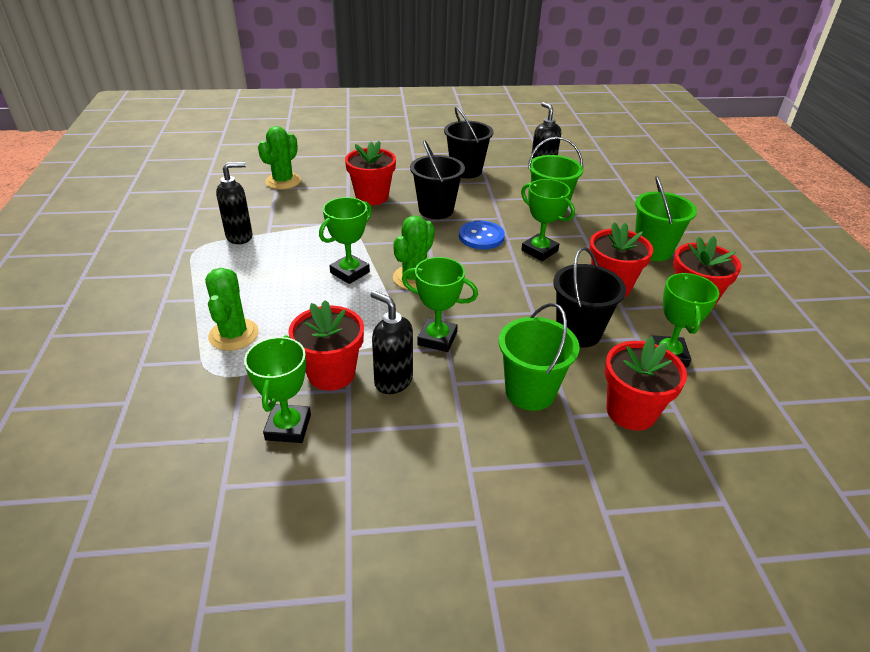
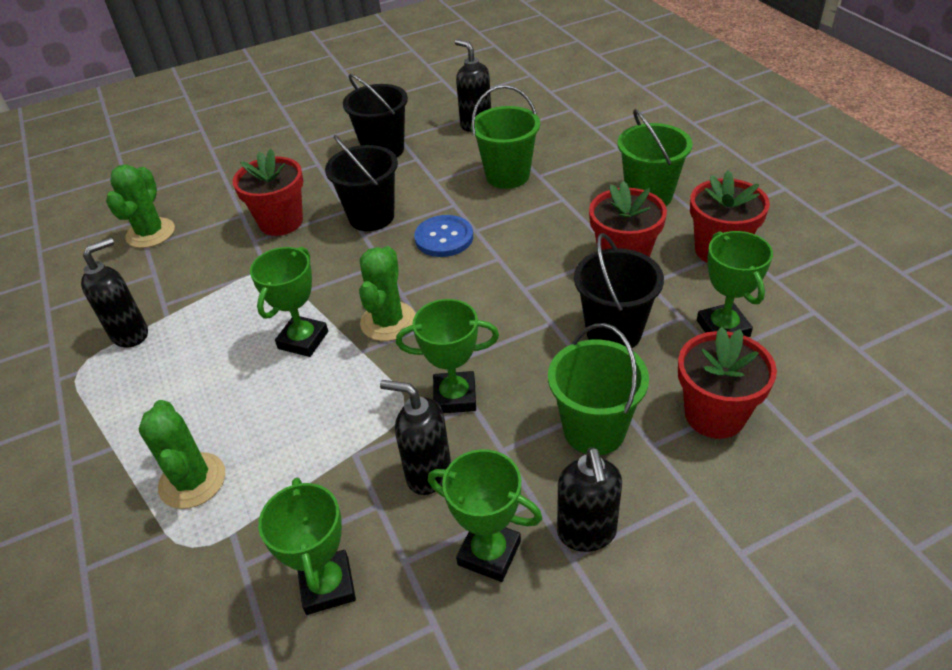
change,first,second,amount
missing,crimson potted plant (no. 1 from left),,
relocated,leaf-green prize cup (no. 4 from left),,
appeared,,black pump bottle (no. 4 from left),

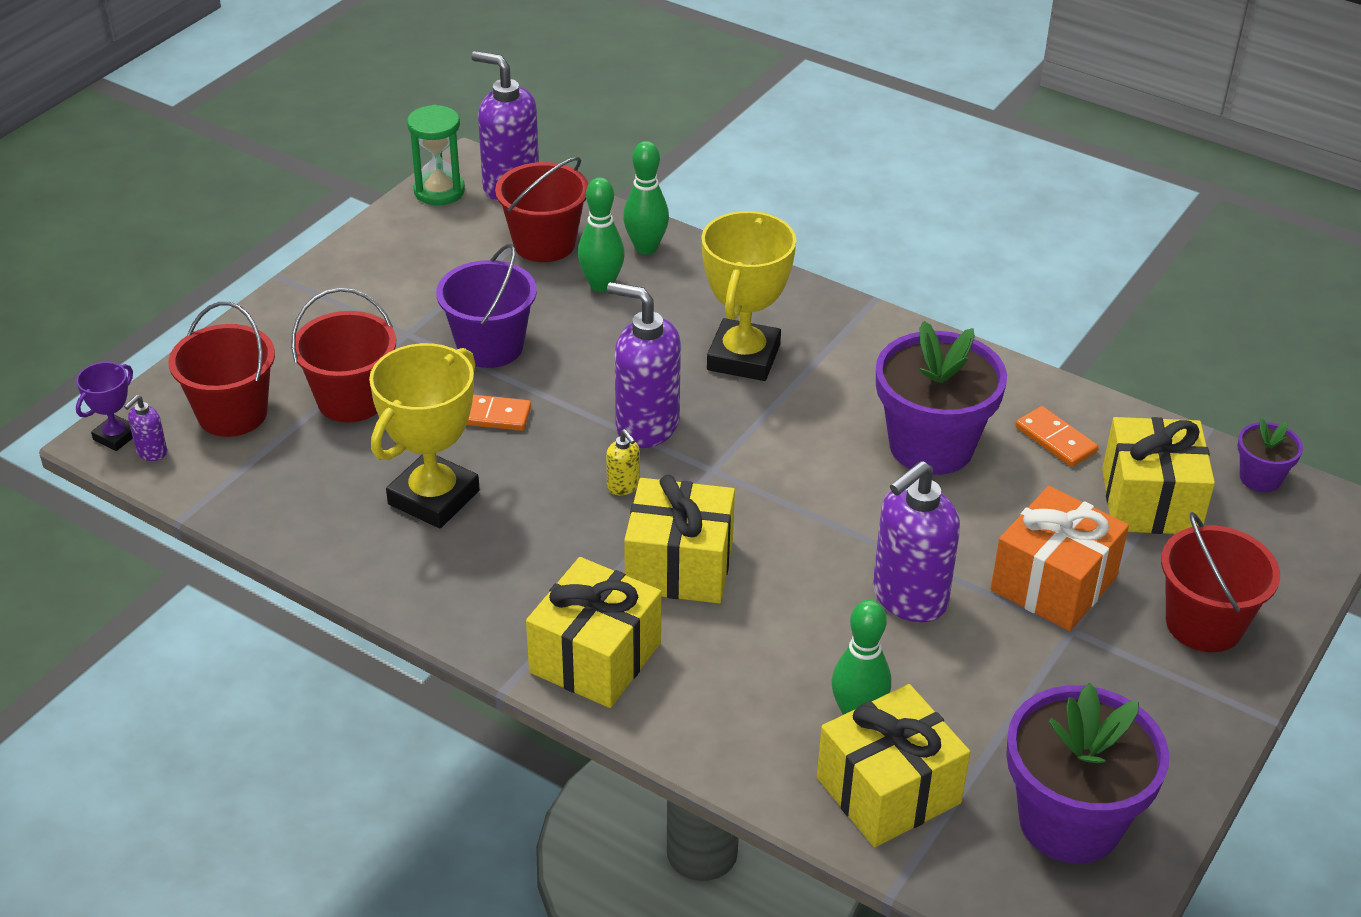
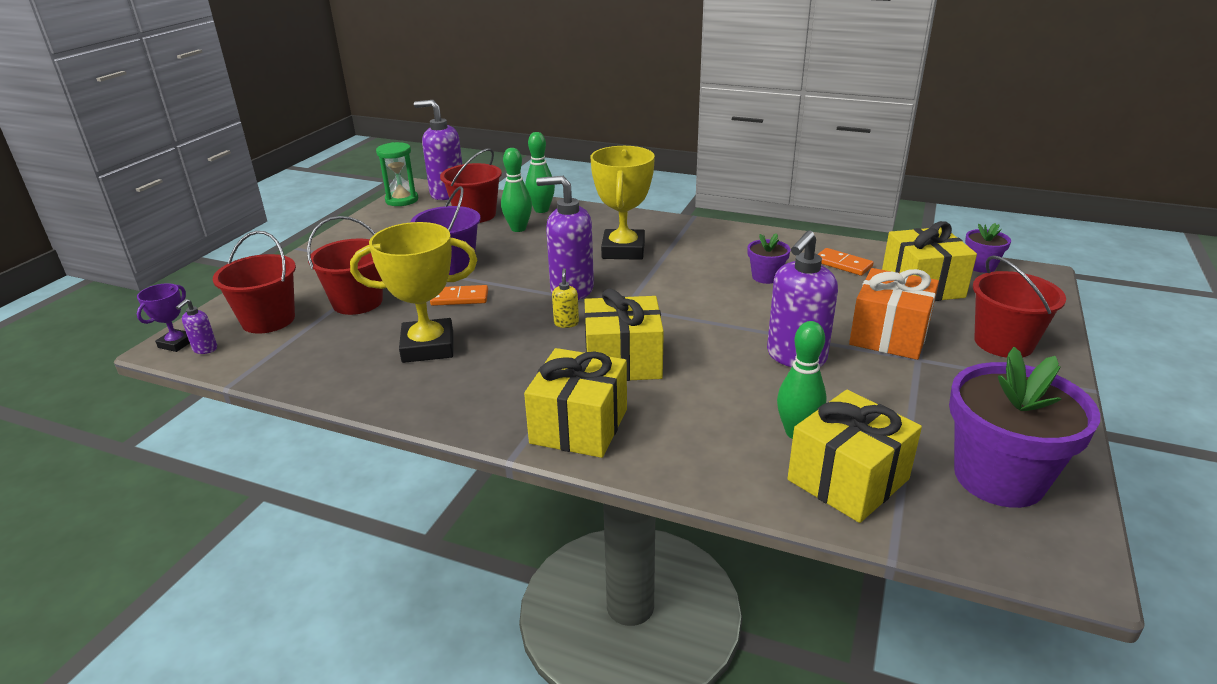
change,first,second,amount
spun,bright yellow prize cup (no. 1 from left),,60 degrees clockwise
spun,bright yellow pump bottle,,135 degrees counterclockwise
size,royal purple potted plant (no. 1 from left),,x0.48

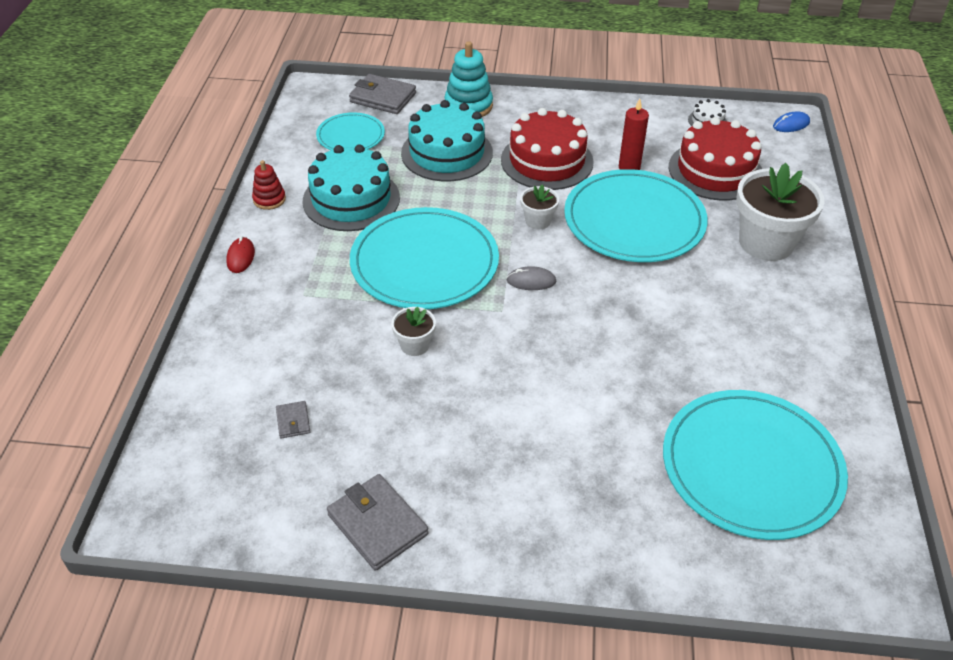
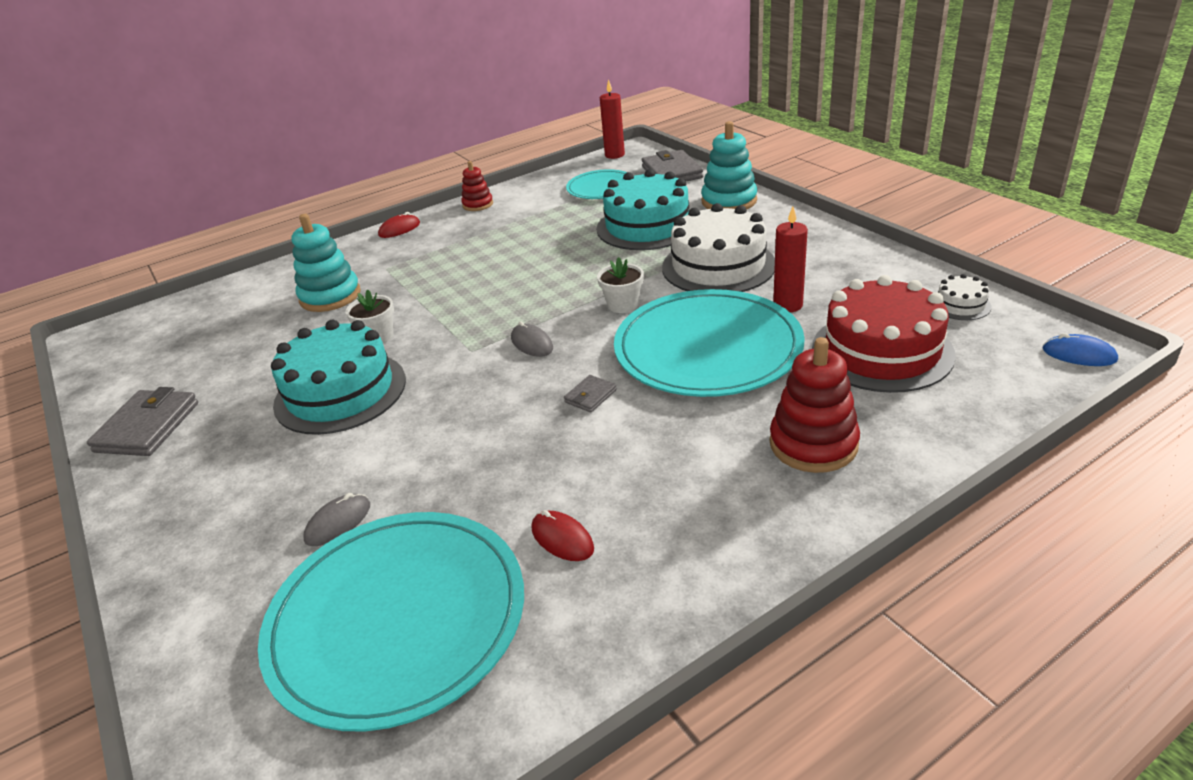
change,first,second,amount
relocated,ash-grey card wallet (no. 1 from left in the first image),ash-grey card wallet (no. 2 from left),
relocated,teal layer cake (no. 1 from left),,
missing,teal dinner plate (no. 2 from left),,
colour,crimson layer cake (no. 1 from left),pure white layer cake (no. 1 from left),
exchanged,pure white potted plant (no. 3 from left),crimson ring stacker (no. 2 from left),
appeared,,teal ring stacker (no. 1 from left),
appeared,,ash-grey computer mouse (no. 1 from left),
appeared,,crimson computer mouse (no. 2 from left),
appeared,,crimson candle (no. 1 from left),

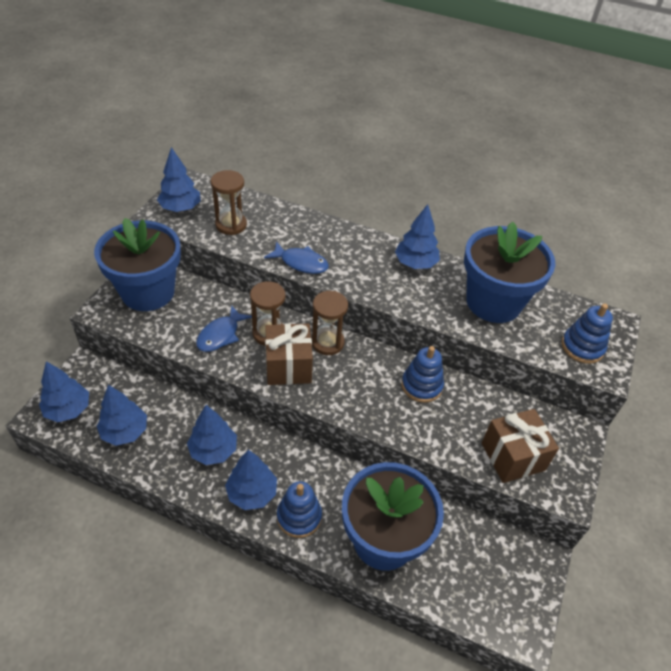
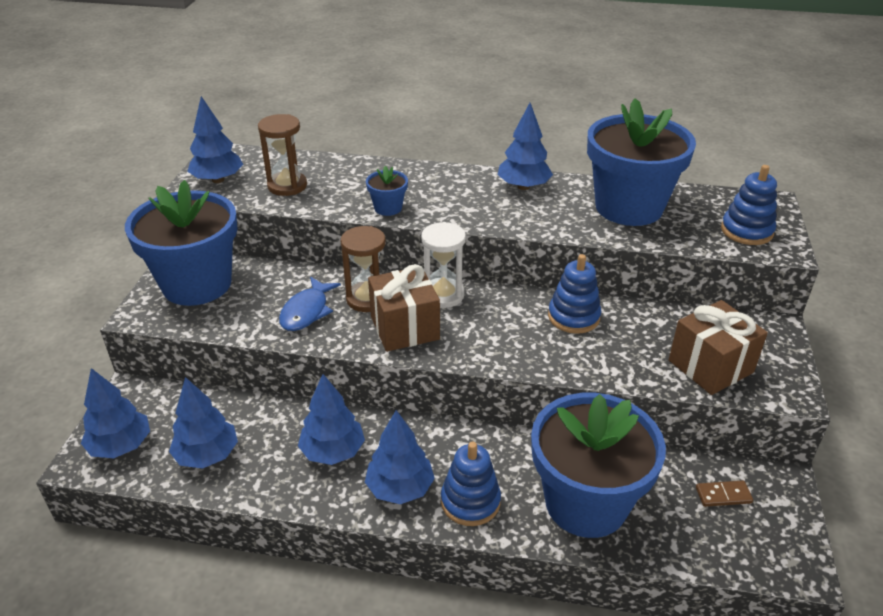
change,first,second,amount
exchanged,blue toy fish (no. 2 from left),blue potted plant (no. 2 from left),
colour,dark brown sandglass (no. 3 from left),pure white sandglass,
appeared,,dark brown domino tile,

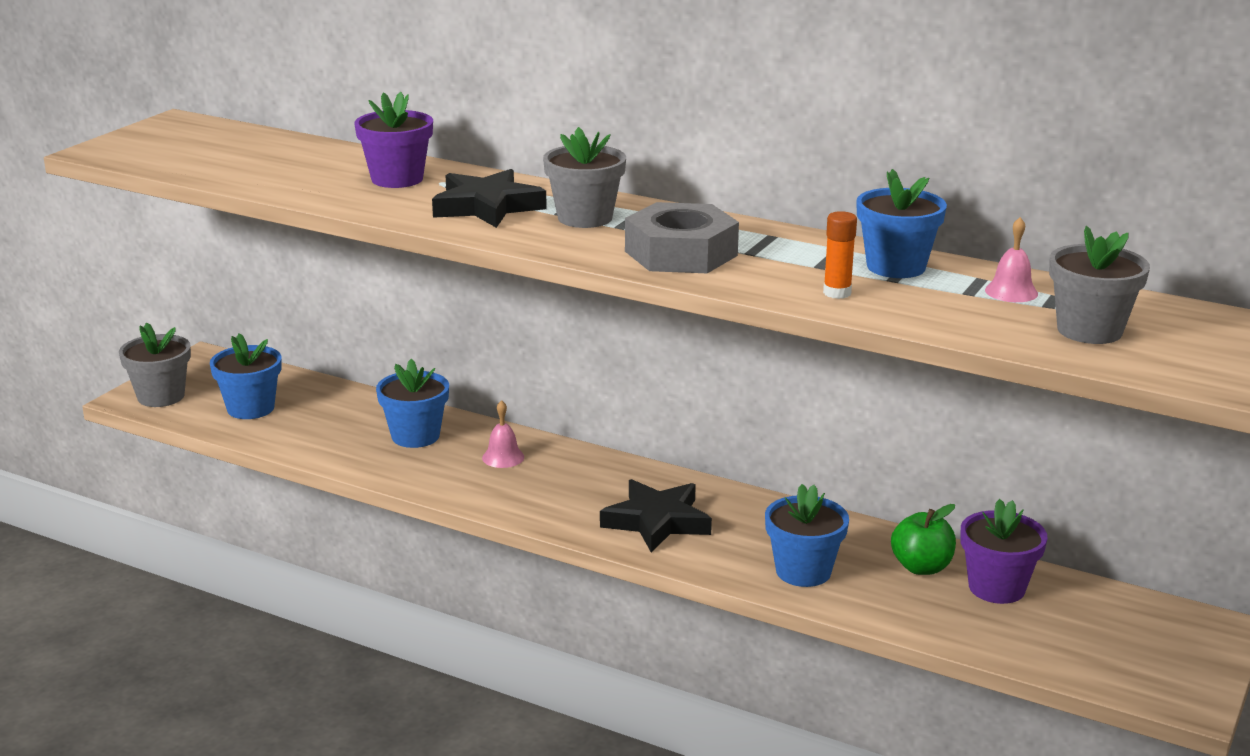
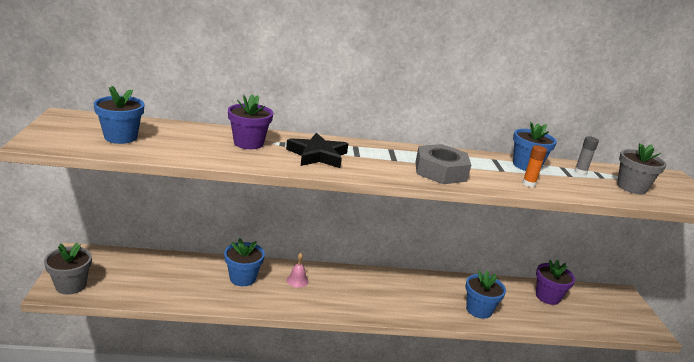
change,first,second,amount
relocated,blue potted plant (no. 1 from left),,
missing,ash-grey potted plant (no. 2 from left),,
missing,black star (no. 2 from left),,
missing,leaf-green apple fruit,,
exchanged,rose-pink hand bell (no. 2 from left),ash-grey glue,

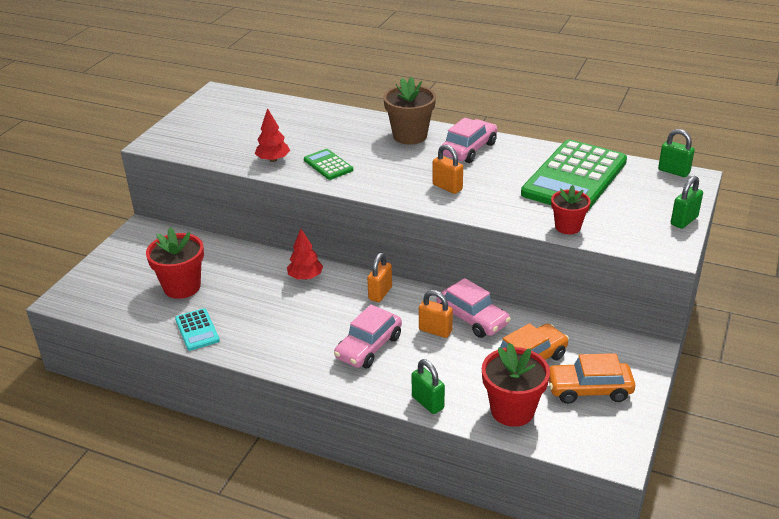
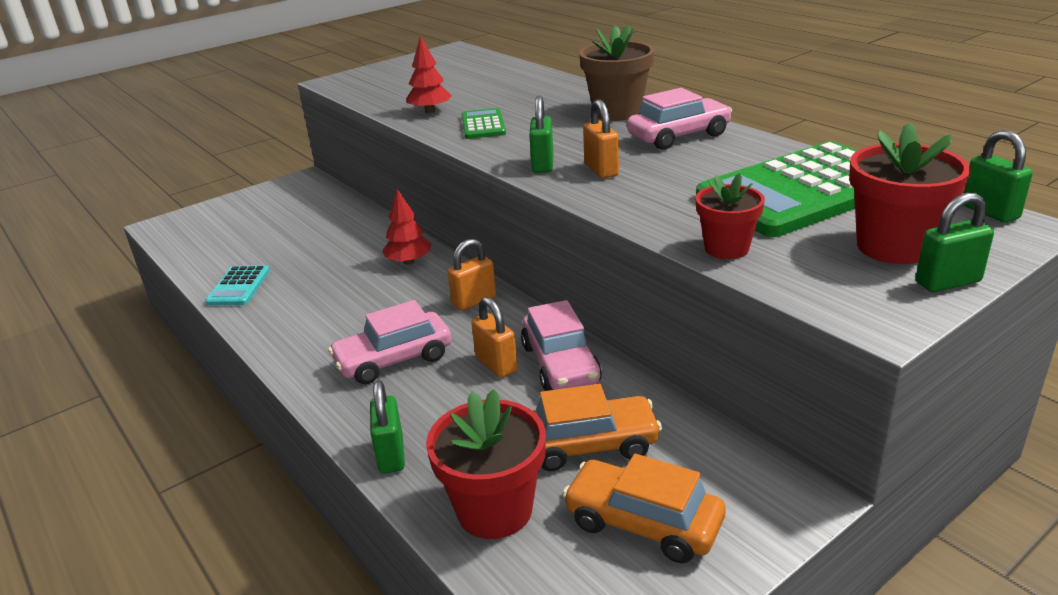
change,first,second,amount
relocated,crimson potted plant (no. 1 from left in the first image),crimson potted plant (no. 3 from left),
appeared,,leaf-green padlock (no. 2 from left),

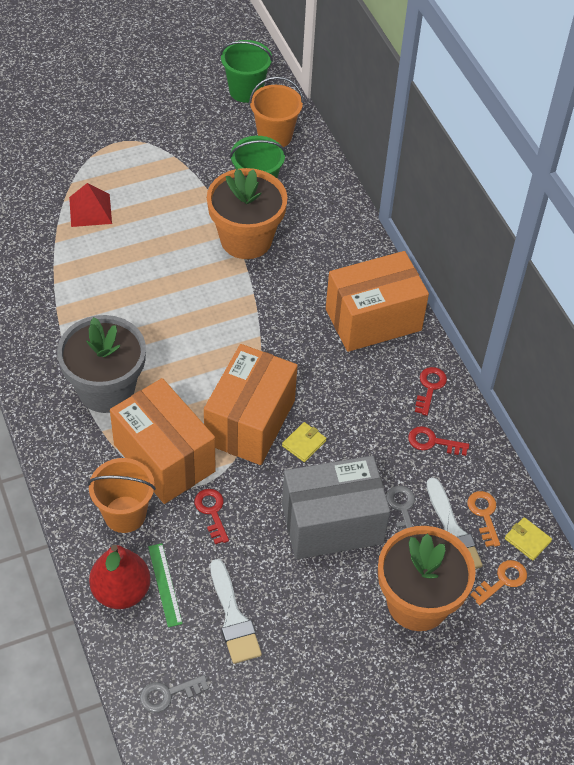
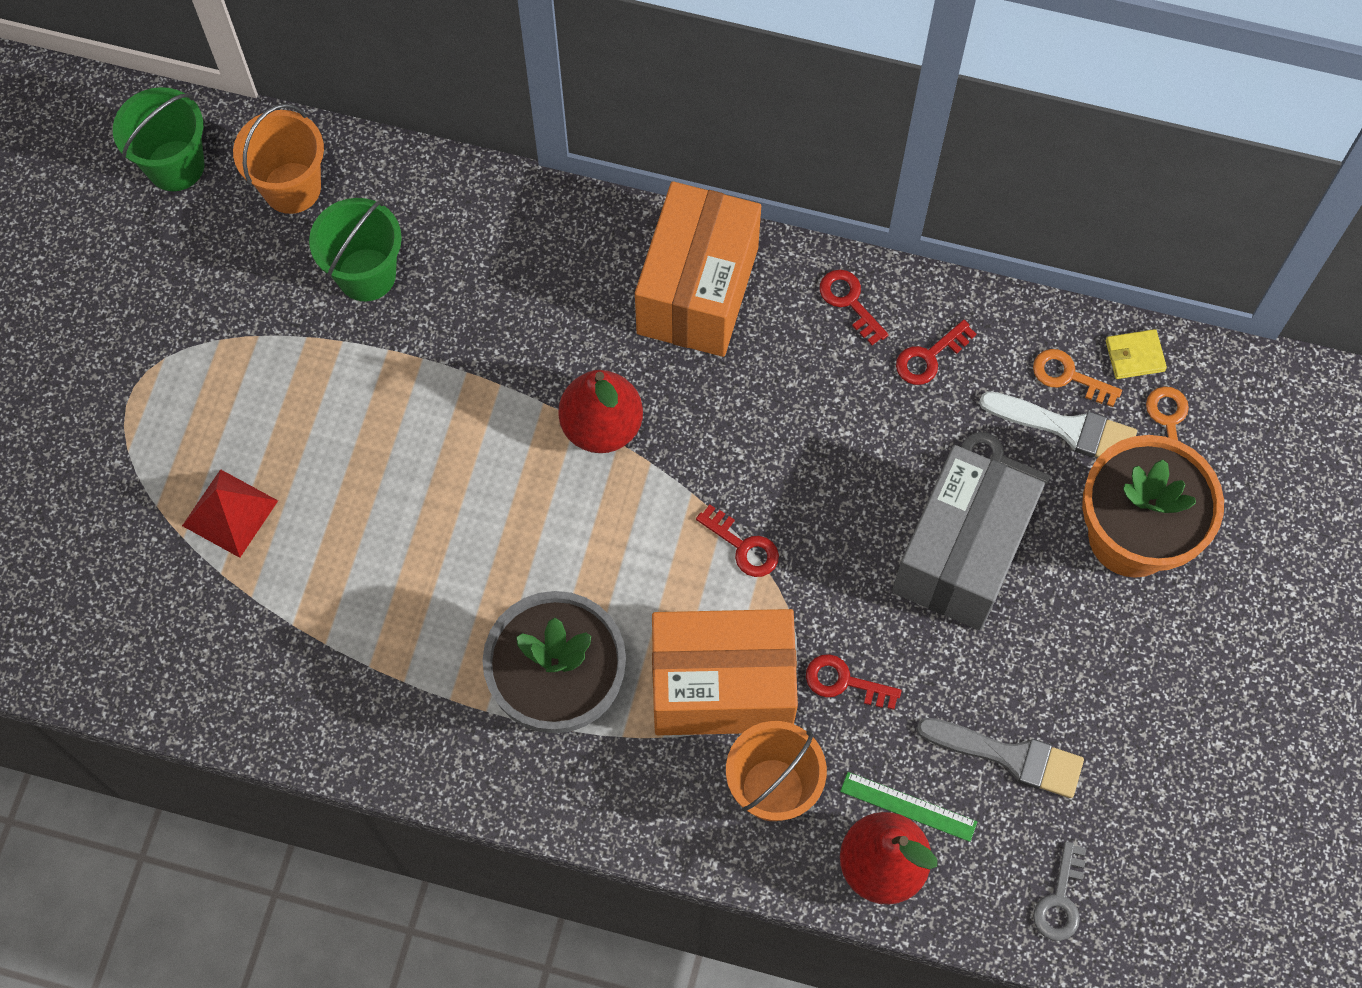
change,first,second,amount
exchanged,bright orange package (no. 2 from left),crimson key (no. 1 from left),
missing,bright orange potted plant (no. 1 from left),,
colour,pure white paint brush (no. 1 from left),ash-grey paint brush,
missing,bright yellow card wallet (no. 1 from left),,
appeared,,crimson toy pear (no. 1 from left),

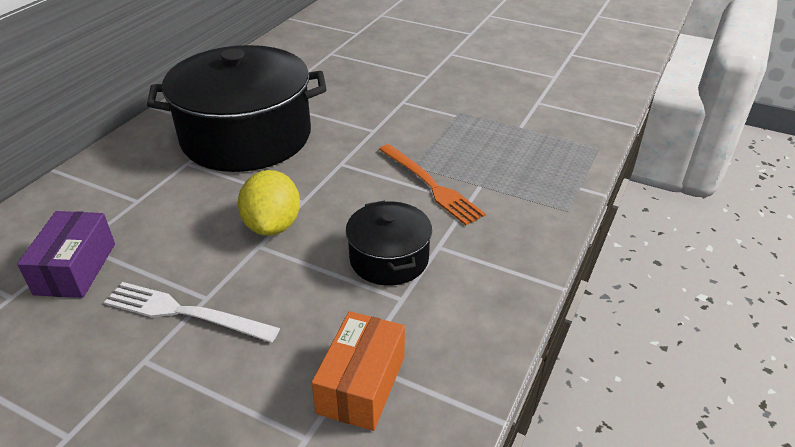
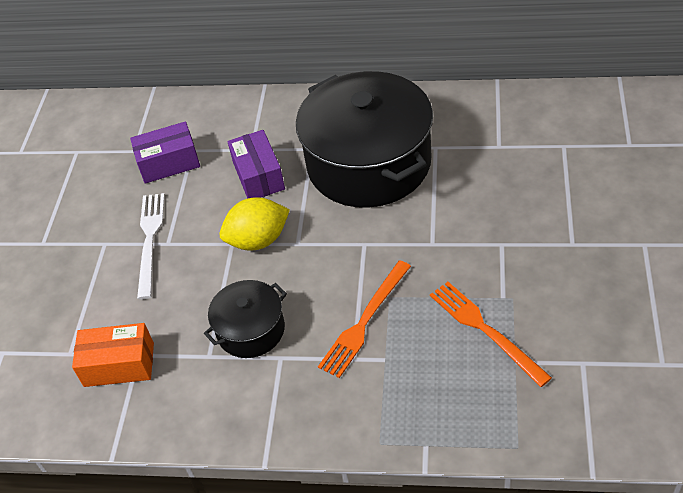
change,first,second,amount
appeared,,royal purple package (no. 2 from left),
appeared,,bright orange dinner fork (no. 2 from left),

